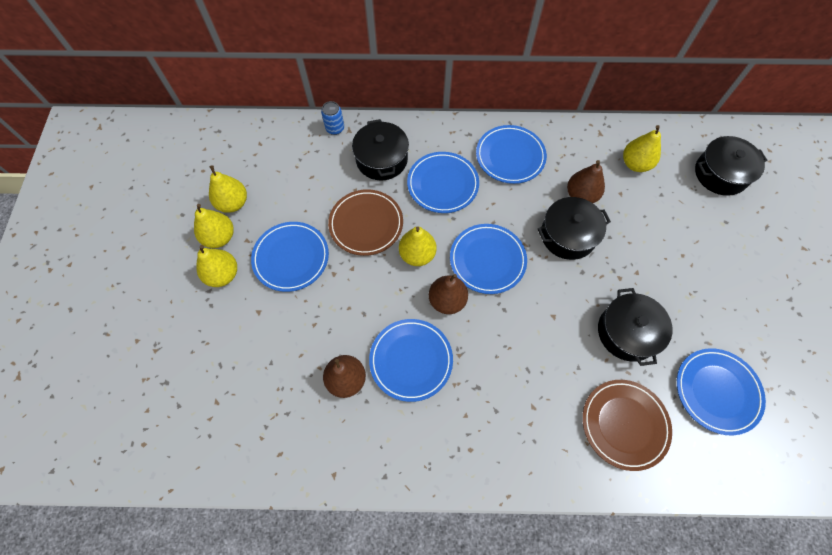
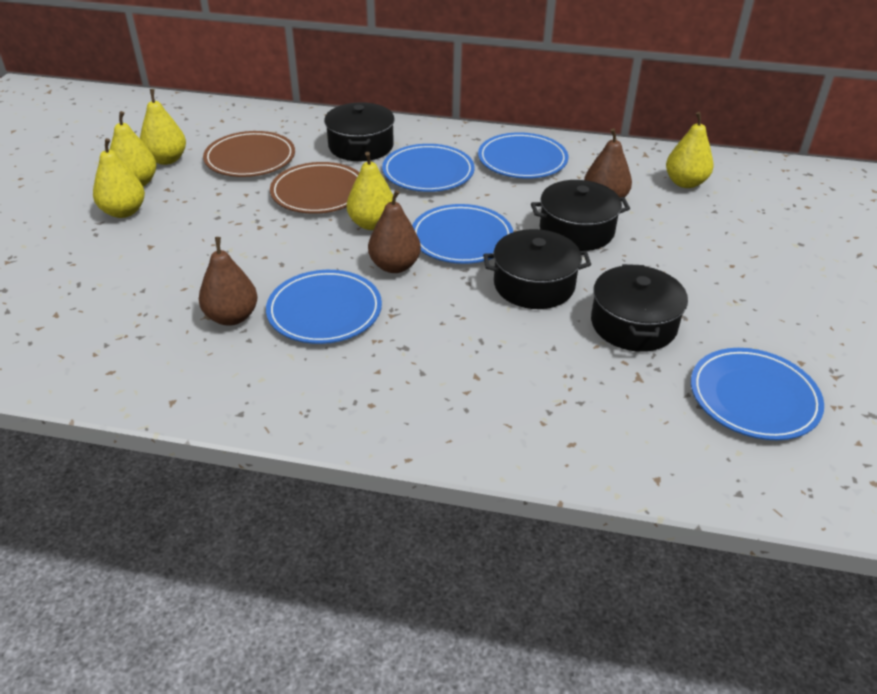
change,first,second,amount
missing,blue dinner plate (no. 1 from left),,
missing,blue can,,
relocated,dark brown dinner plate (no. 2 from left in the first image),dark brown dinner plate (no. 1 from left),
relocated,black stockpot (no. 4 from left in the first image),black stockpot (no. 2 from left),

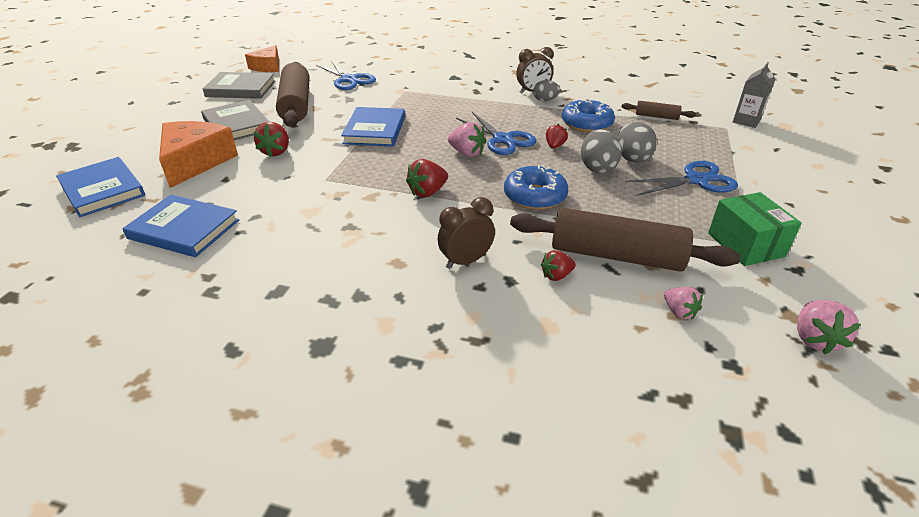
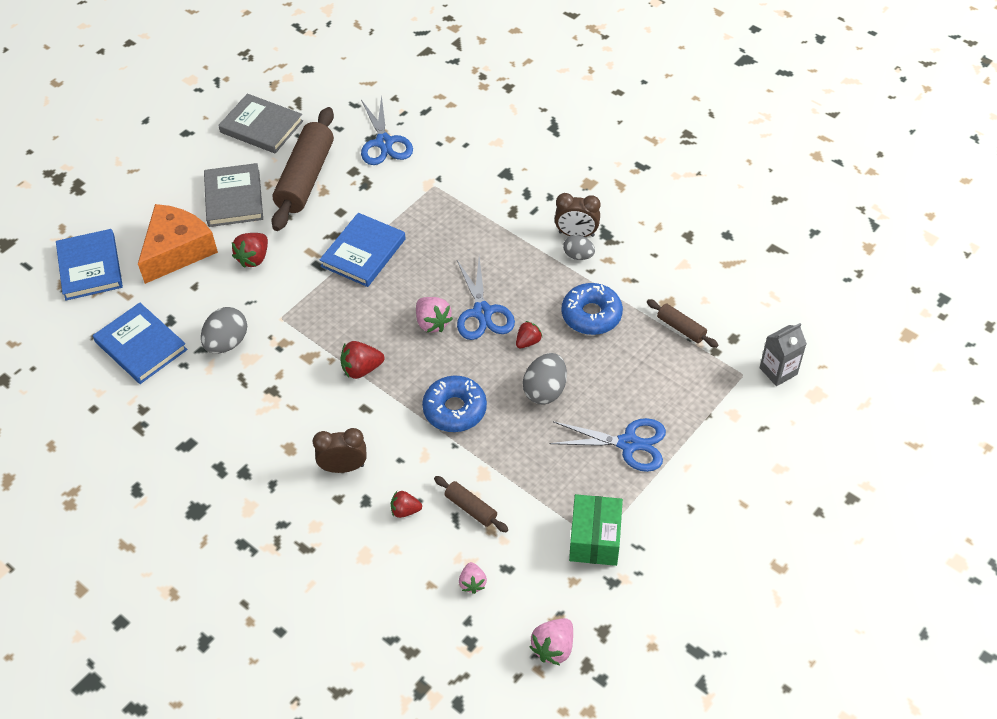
change,first,second,amount
missing,bright orange cheese wedge (no. 2 from left),,
size,dark brown pastry roller (no. 2 from left),,x0.47
relocated,ash-grey egg (no. 3 from left in the first image),ash-grey egg (no. 1 from left),

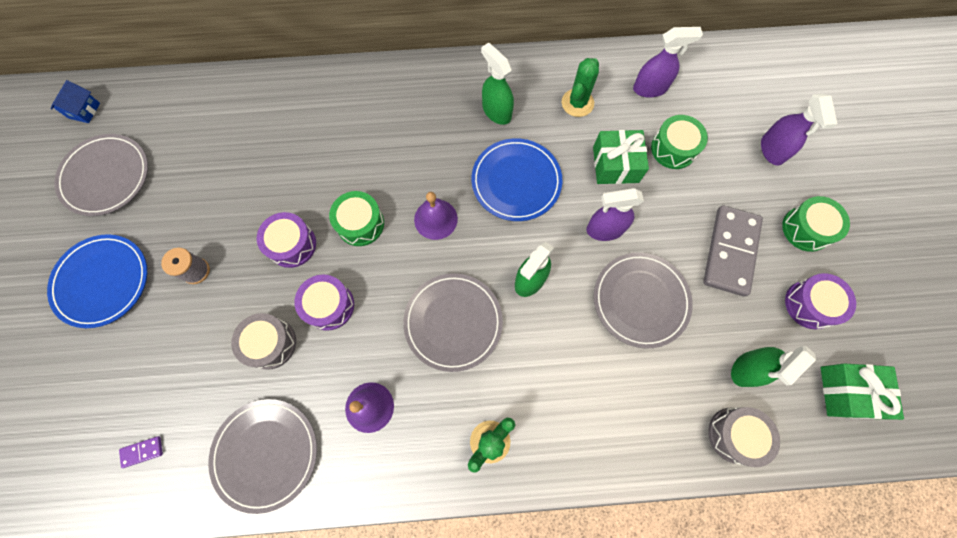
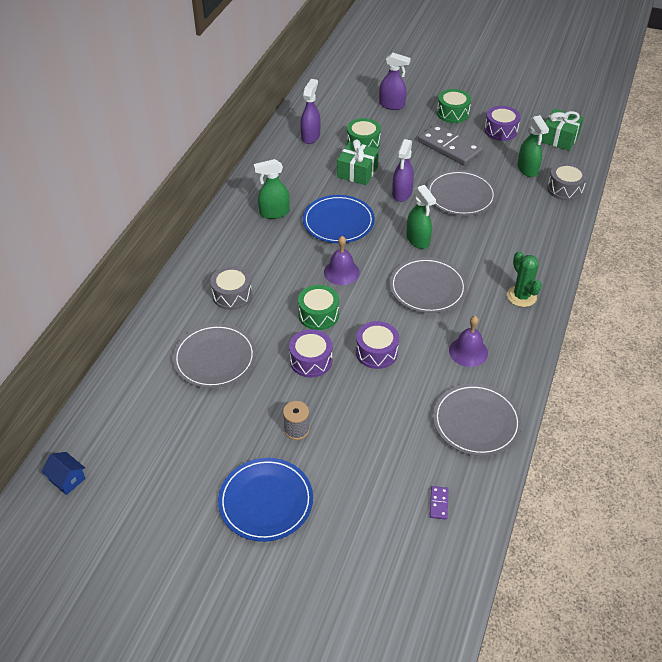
change,first,second,amount
relocated,ash-grey dinner plate (no. 1 from left),,
relocated,ash-grey drum (no. 1 from left),,
missing,leaf-green saguaro cactus (no. 2 from left),,

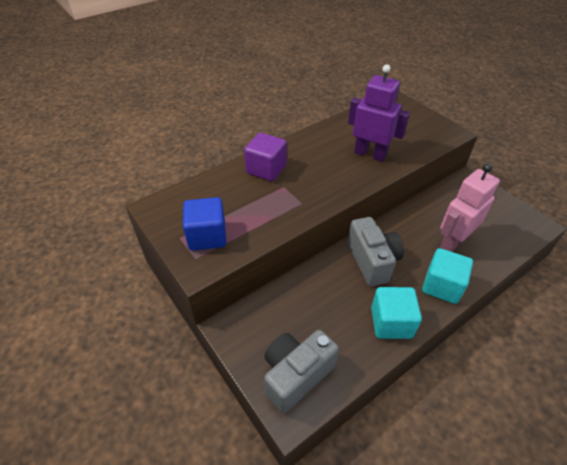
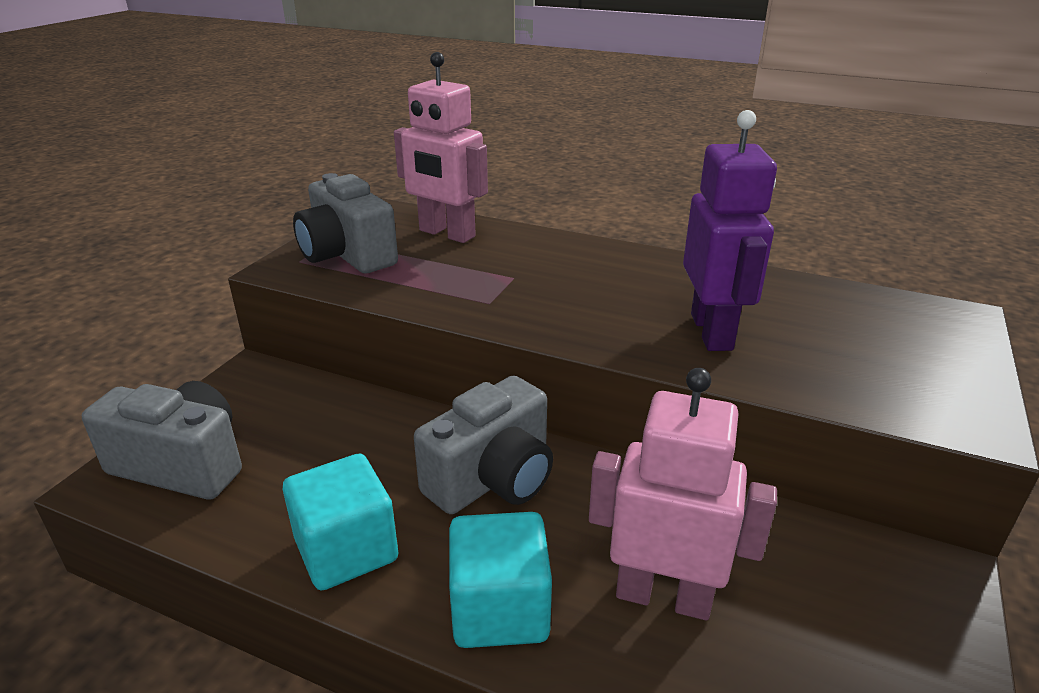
change,first,second,amount
exchanged,blue solid cube,ash-grey compact camera (no. 2 from left),
missing,royal purple solid cube,,
appeared,,rose-pink robot (no. 1 from left),

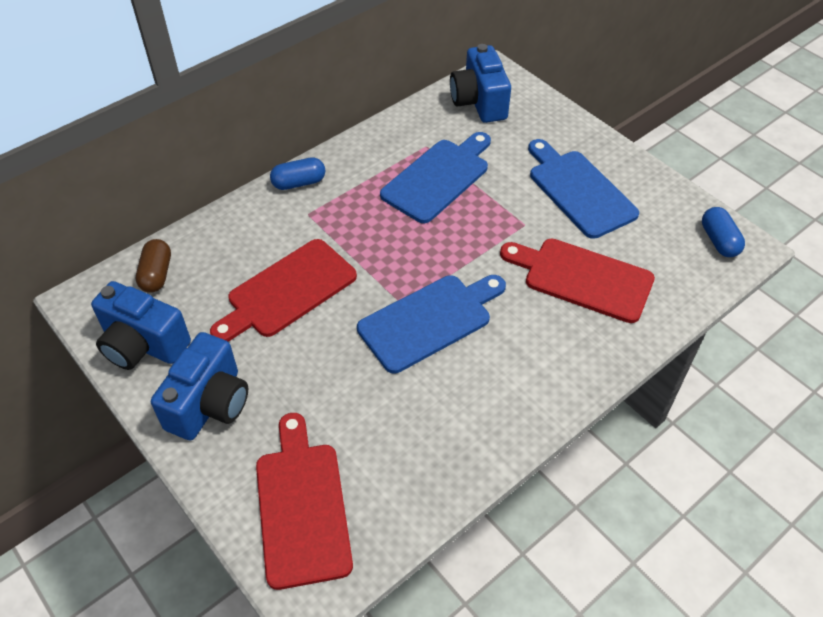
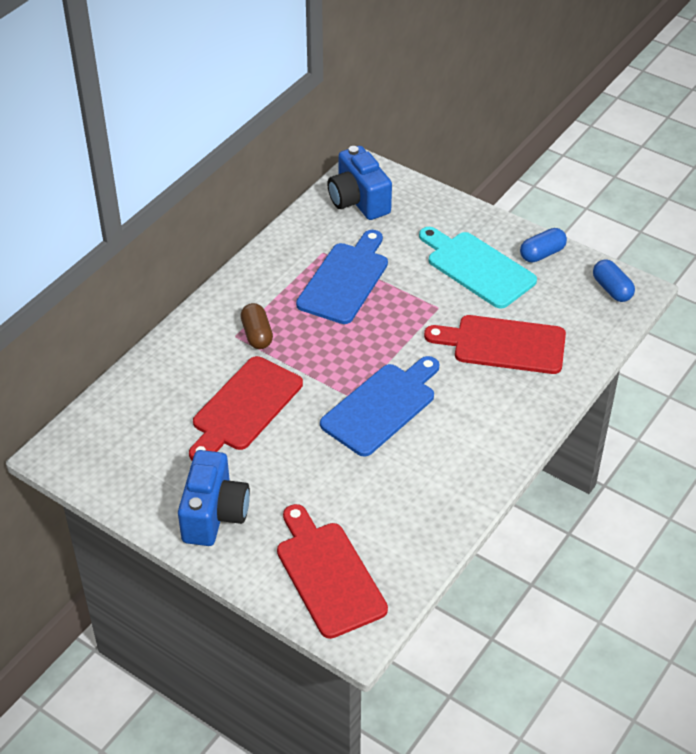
change,first,second,amount
missing,blue compact camera (no. 1 from left),,
relocated,dark brown pill,,
relocated,blue pill (no. 1 from left),,
colour,blue cutting board (no. 3 from left),teal cutting board,

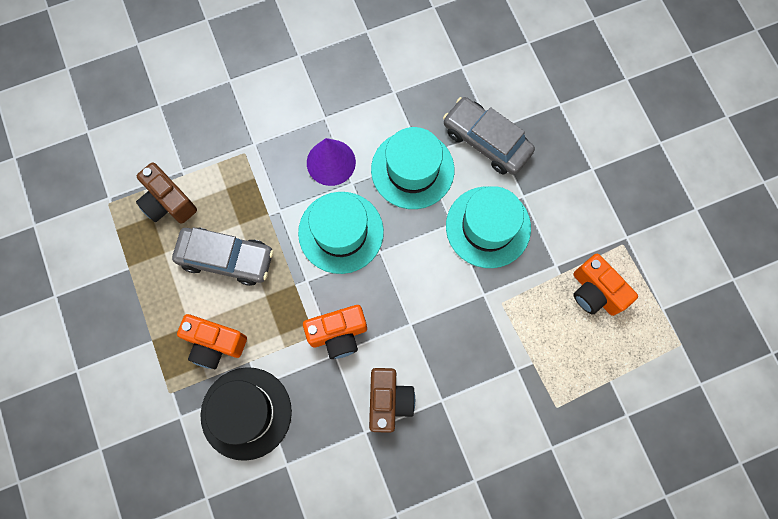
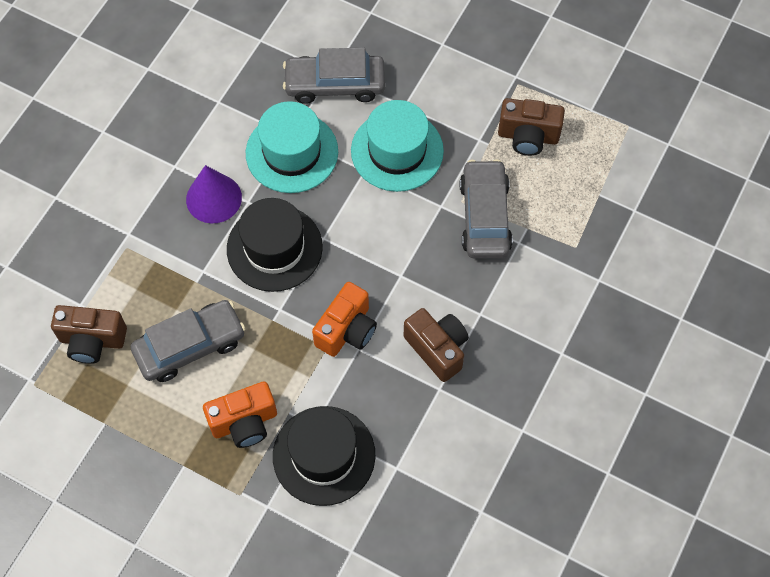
change,first,second,amount
colour,teal hat (no. 1 from left),black hat (no. 1 from left),
colour,bright orange compact camera (no. 3 from left),dark brown compact camera (no. 3 from left),
appeared,,ash-grey toy car (no. 3 from left),

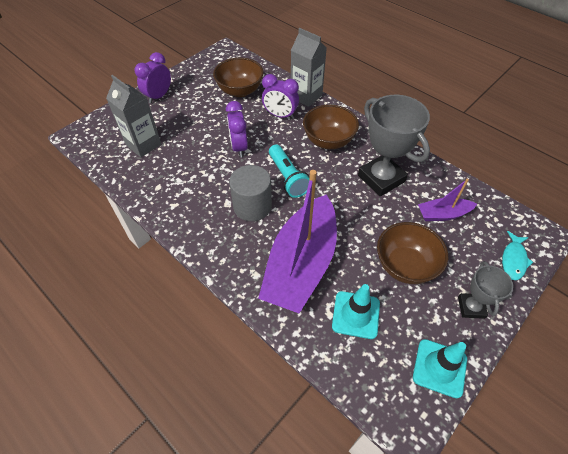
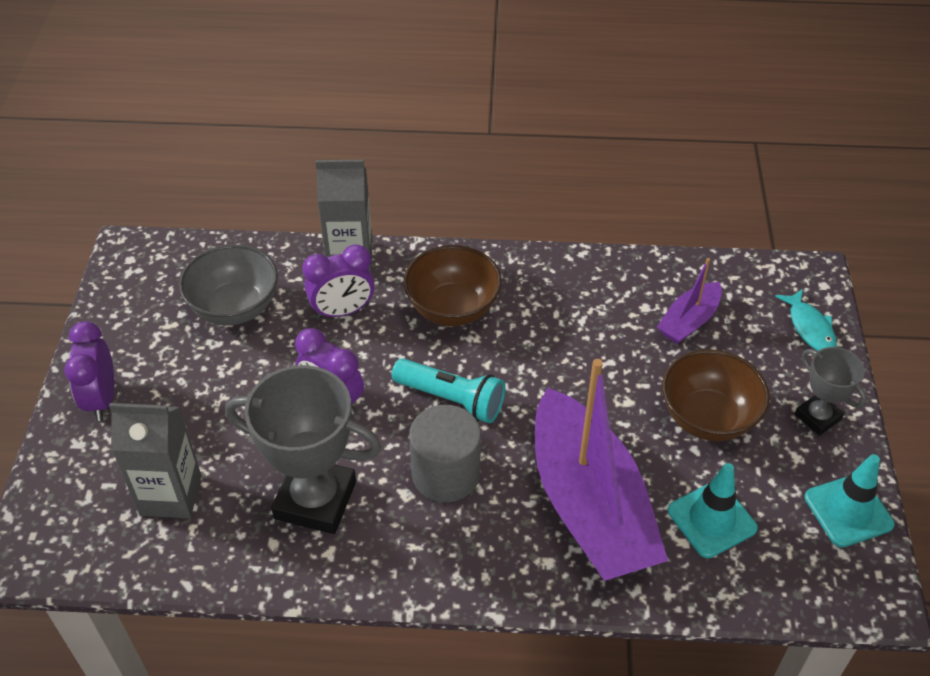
change,first,second,amount
colour,dark brown bowl (no. 1 from left),ash-grey bowl,
relocated,ash-grey prize cup (no. 1 from left),,

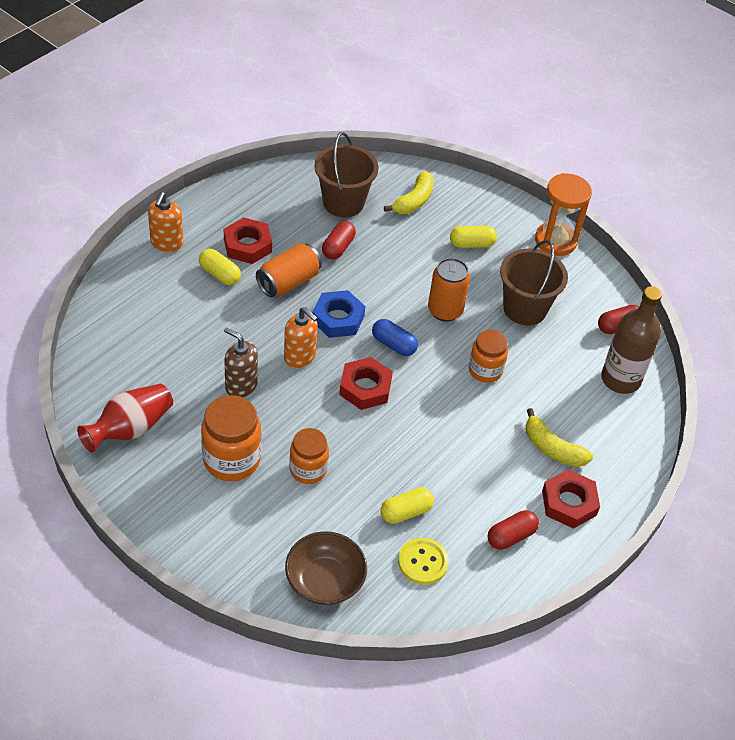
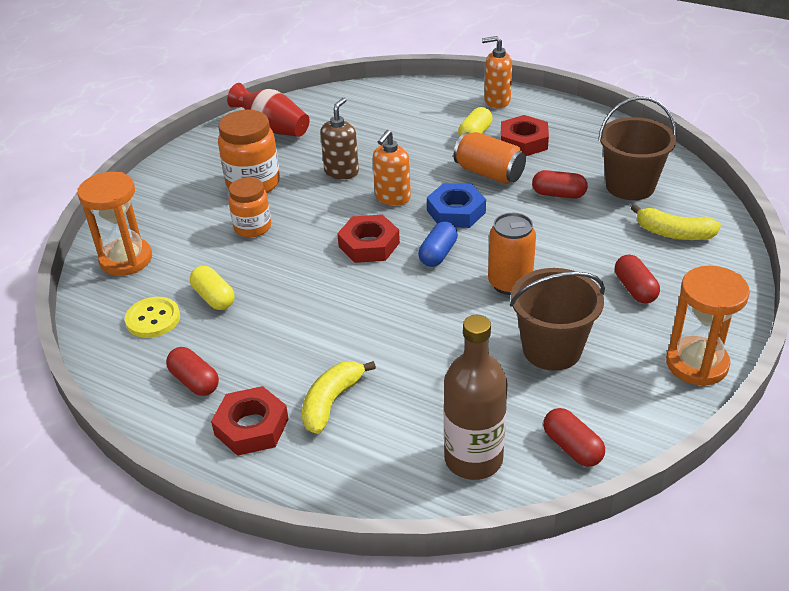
change,first,second,amount
exchanged,dark brown bowl,bright orange sandglass (no. 1 from left),
colour,bright yellow pill (no. 3 from left),crimson pill (no. 4 from left),
missing,bright orange jam jar (no. 3 from left),,

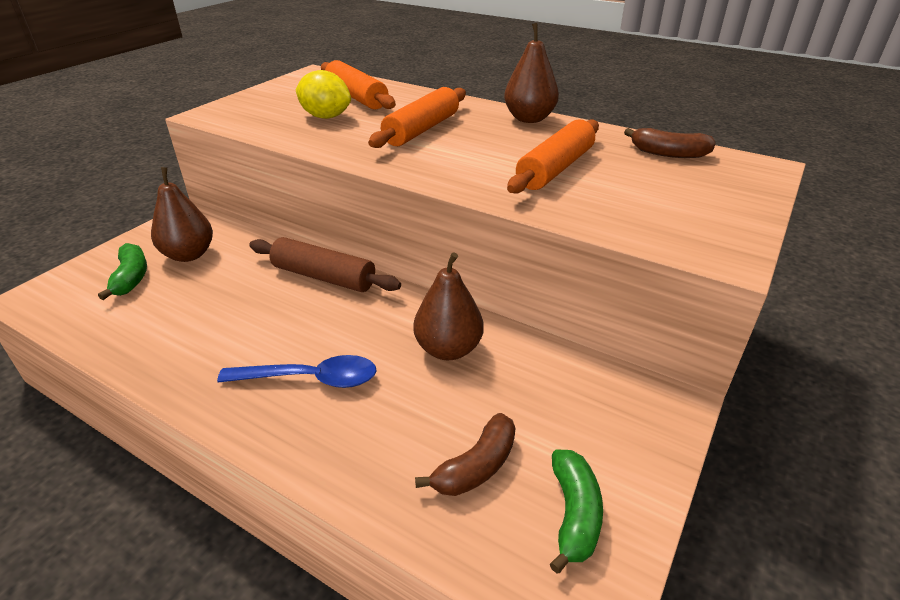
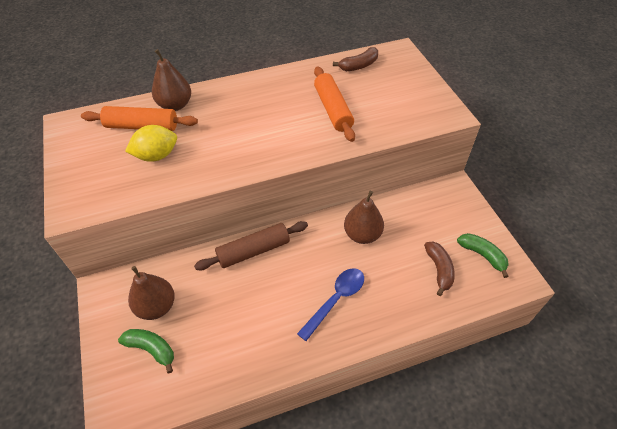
change,first,second,amount
missing,bright orange pastry roller (no. 2 from left),,
relocated,dark brown toy pear (no. 3 from left in the first image),dark brown toy pear (no. 2 from left),

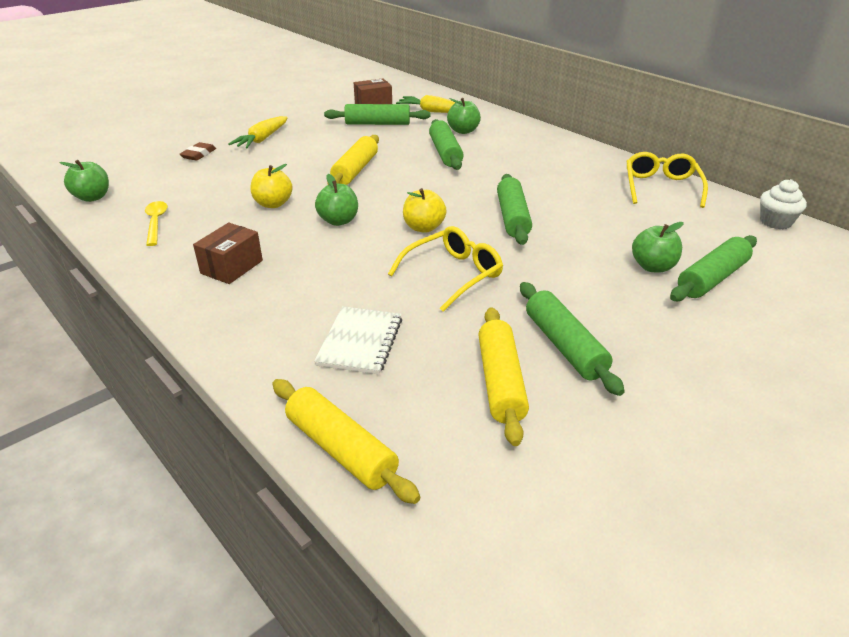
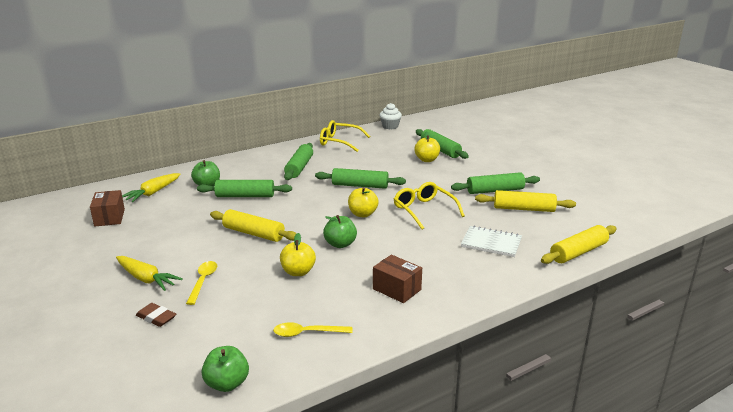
change,first,second,amount
relocated,leaf-green pastry roller (no. 1 from left in the first image),leaf-green pastry roller (no. 2 from left),
colour,leaf-green apple fruit (no. 4 from left),bright yellow apple fruit (no. 3 from left),
appeared,,bright yellow teaspoon (no. 1 from left),

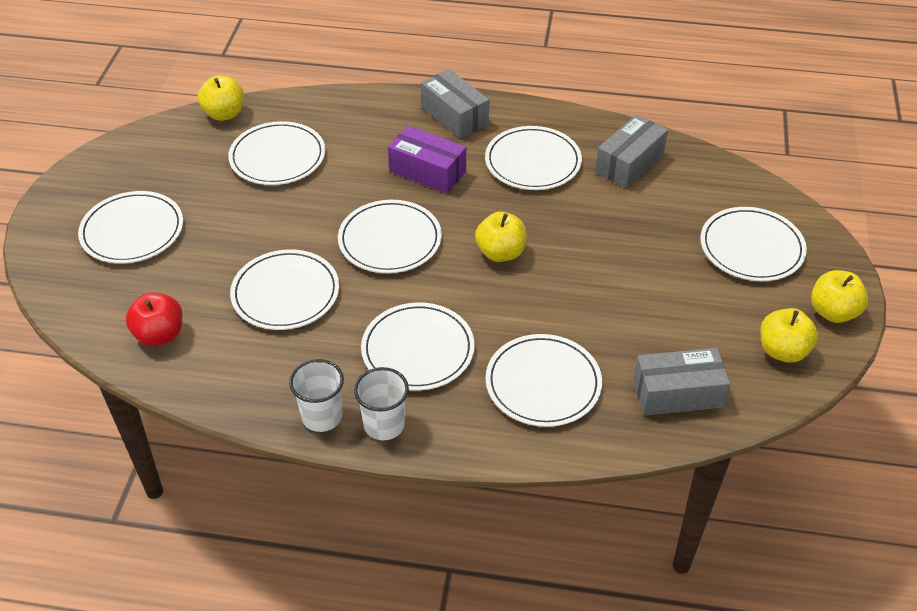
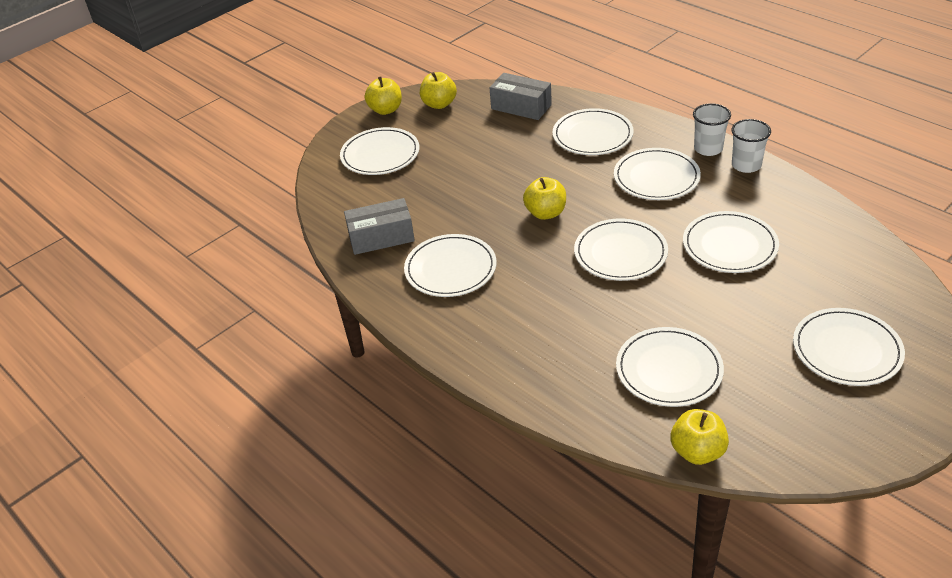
change,first,second,amount
missing,crimson apple fruit,,
missing,royal purple package,,
missing,ash-grey package (no. 1 from left),,

